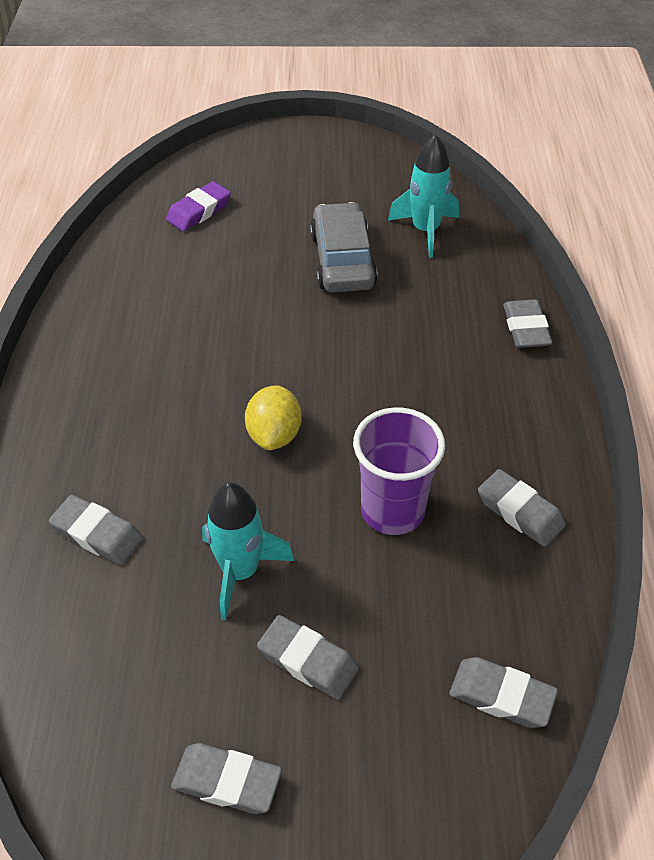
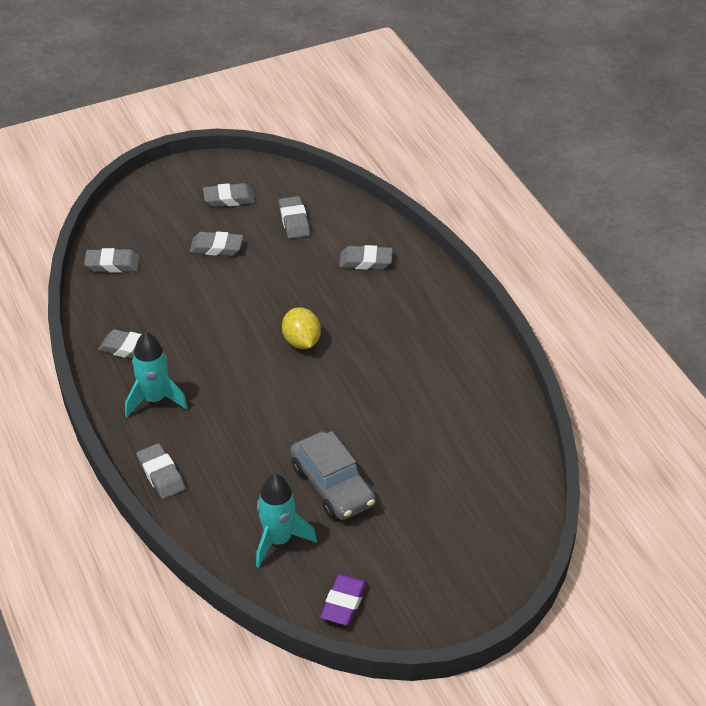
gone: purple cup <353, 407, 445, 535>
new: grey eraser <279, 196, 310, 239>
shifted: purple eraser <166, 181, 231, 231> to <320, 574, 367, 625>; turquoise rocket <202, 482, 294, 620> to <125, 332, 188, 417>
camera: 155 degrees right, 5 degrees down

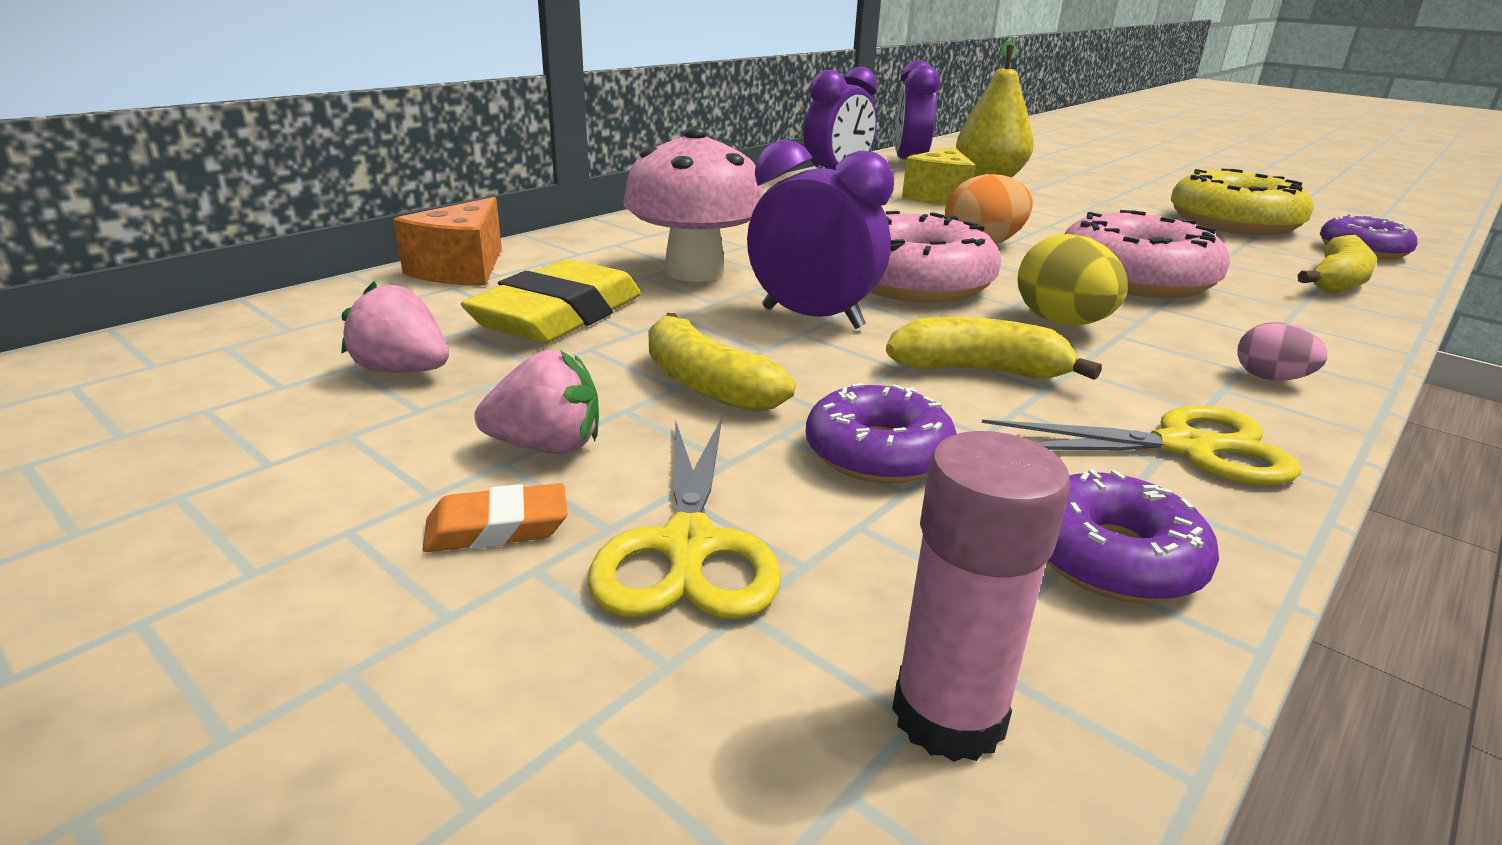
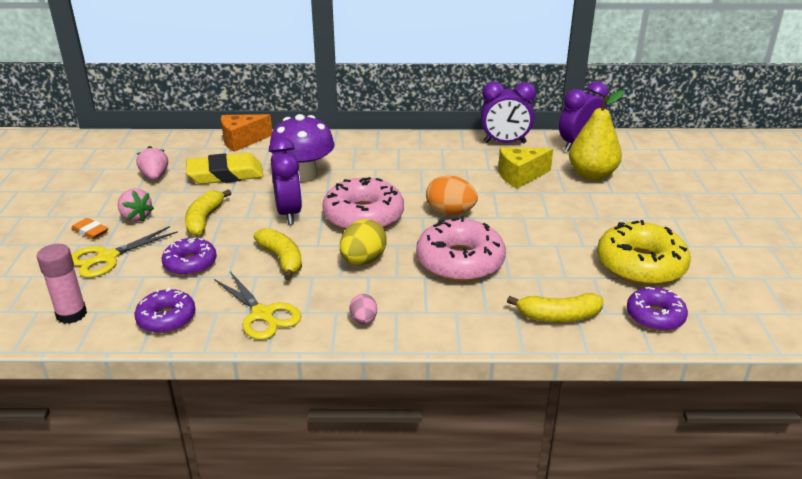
repainted: pink mushroom <623, 126, 764, 282> to purple mushroom <270, 114, 335, 181>
camera: 50 degrees right, 5 degrees up

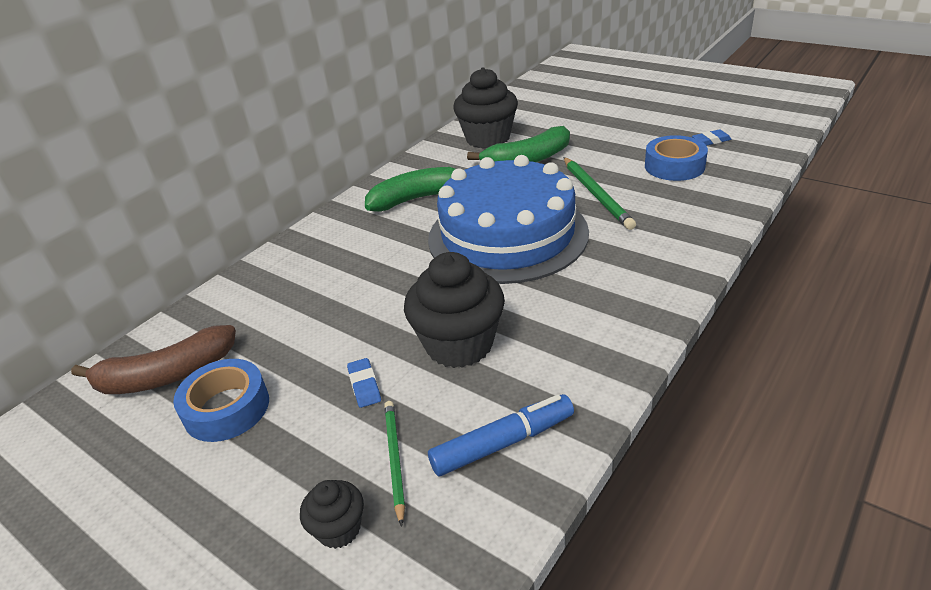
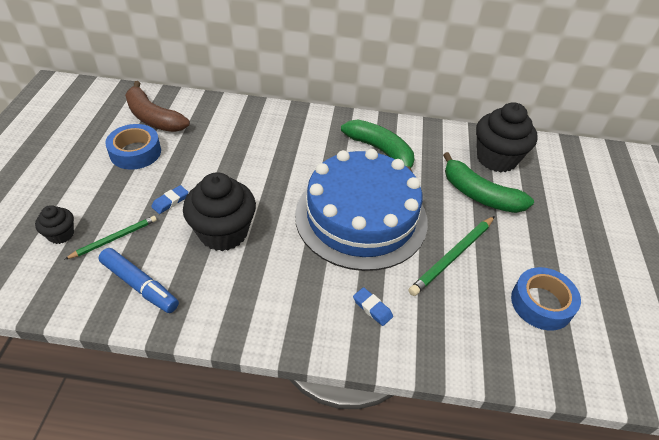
shifted: blue eraser <692, 129, 732, 146> to <353, 287, 393, 326>
camera: 55 degrees right, 10 degrees up

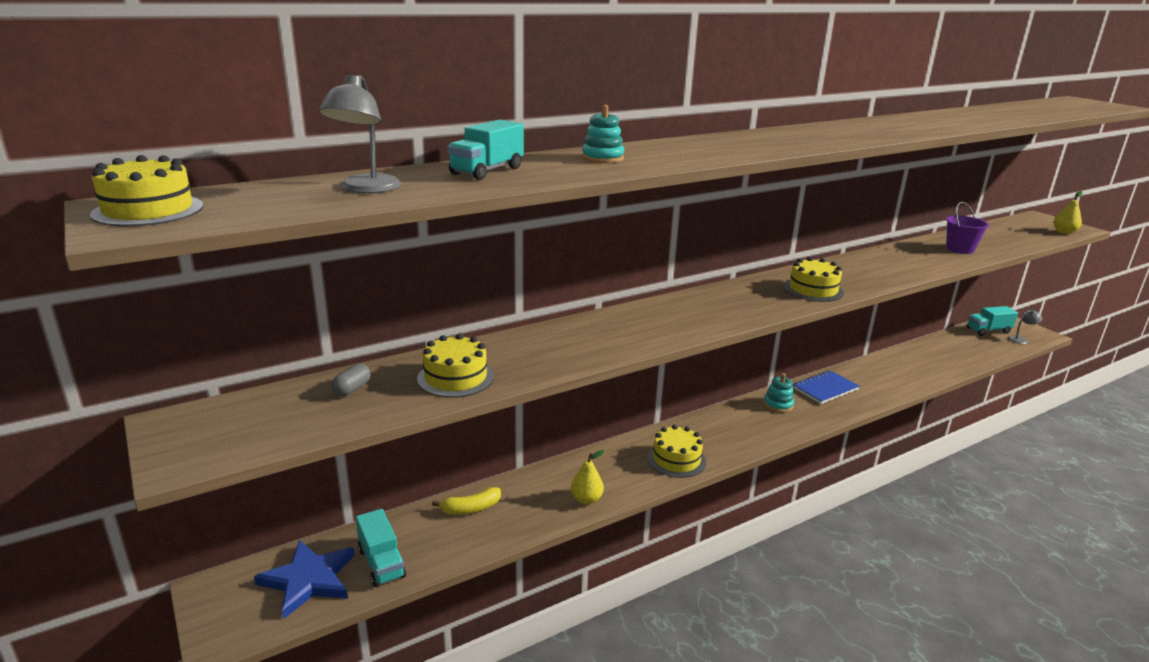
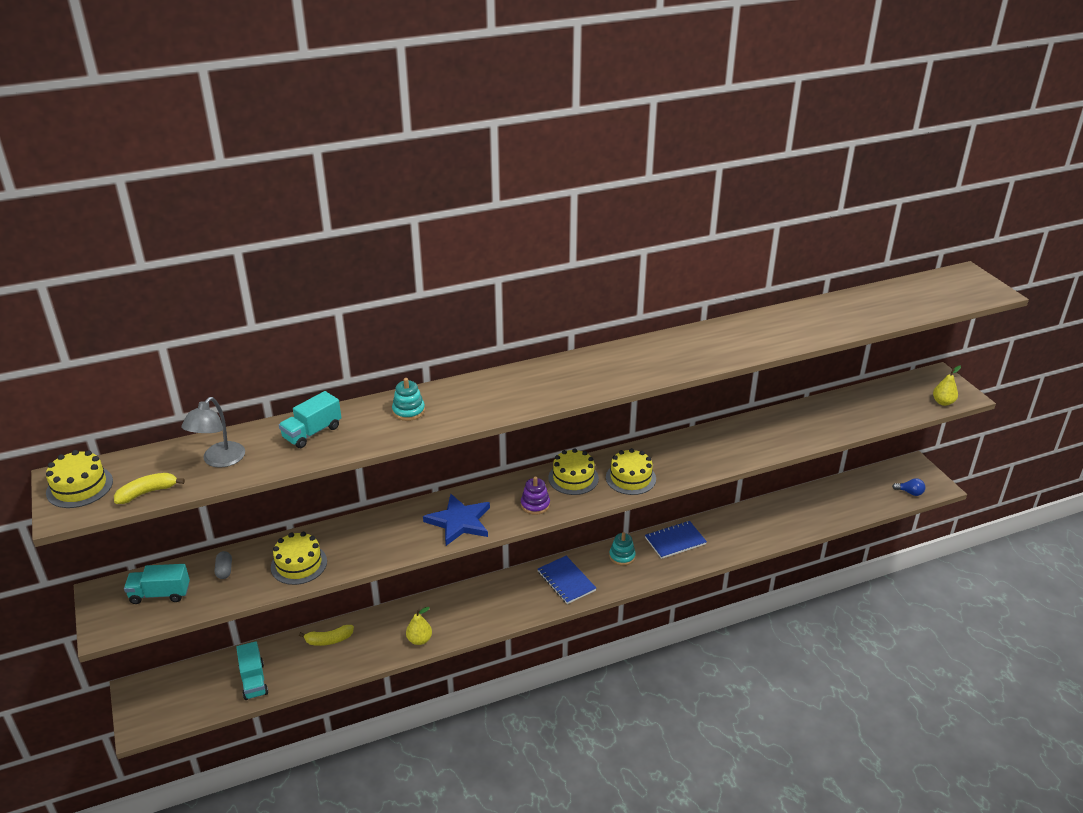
gone: purple bucket <946, 202, 989, 254>
new: yellow banana <114, 473, 185, 504>; purple stacking toy <521, 477, 550, 515>; blue notebook <538, 556, 596, 604>
shifted: blue star <254, 540, 355, 619> to <423, 494, 490, 546>; yellow cake <647, 425, 706, 478> to <548, 448, 599, 495>; turquoise truck <967, 306, 1018, 336> to <124, 564, 190, 604>
swapped: grey lamp <1008, 309, 1042, 344> to blue light bulb <892, 478, 925, 496>
rotated: grey capsule <331, 364, 371, 396> = <215, 551, 232, 579> 45 degrees counterclockwise
camera: 10 degrees right, 10 degrees up

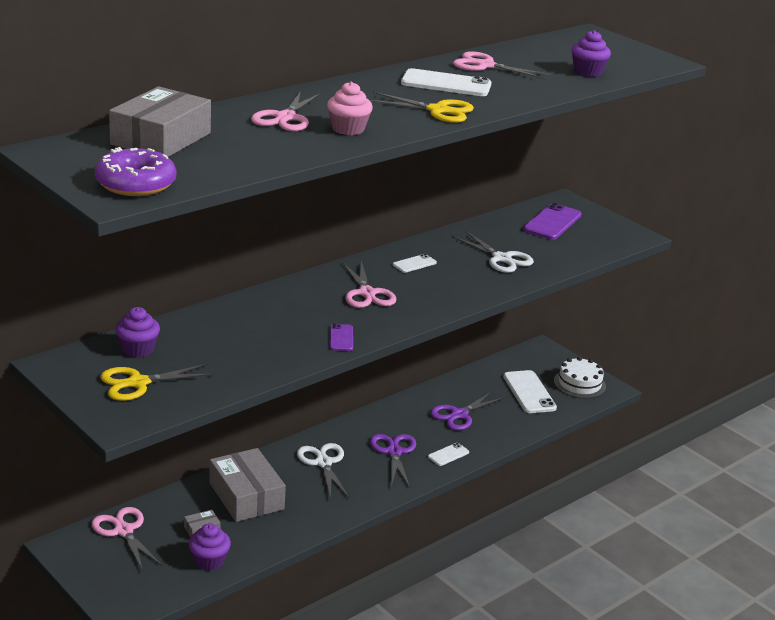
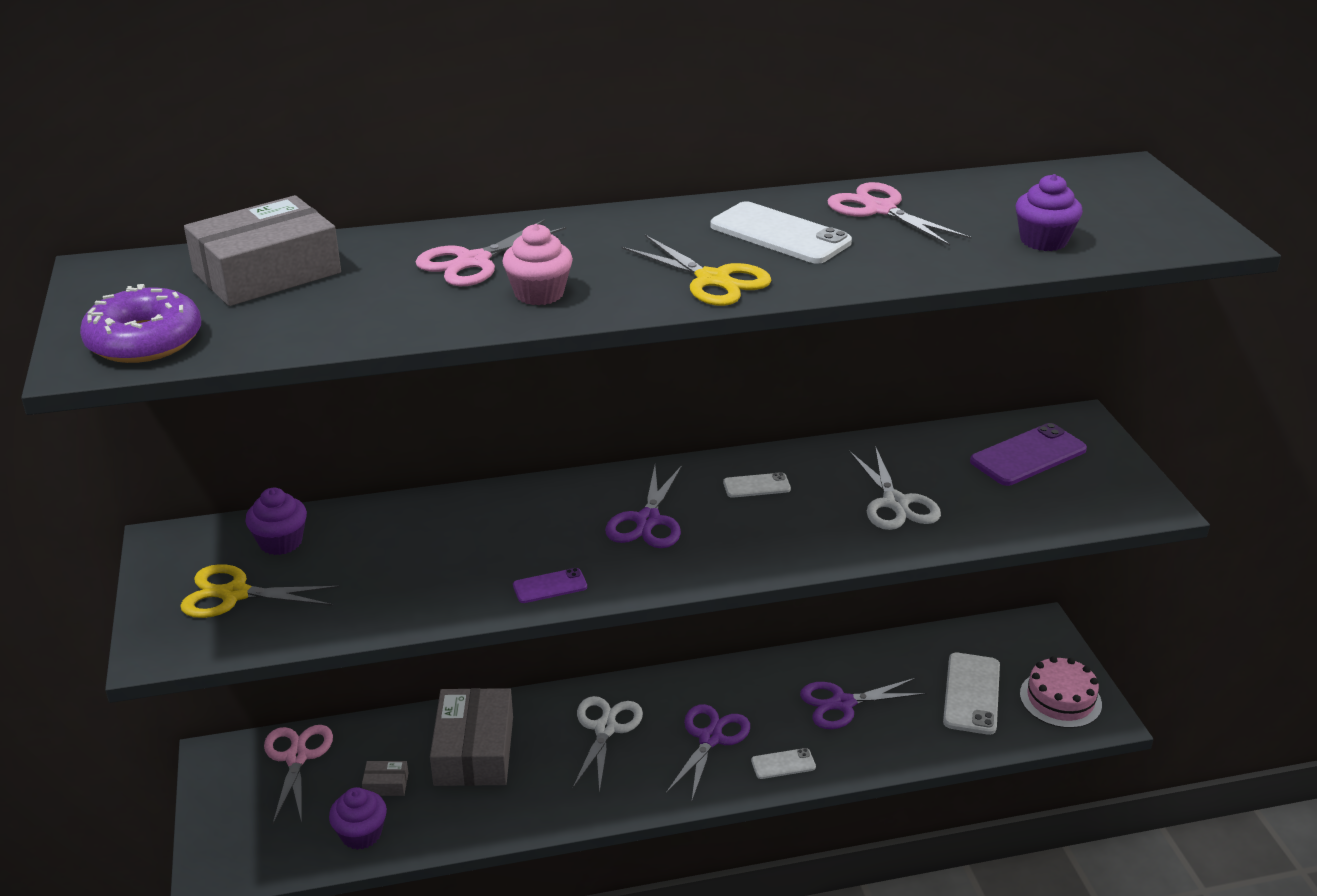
repainted: pink scissors <342, 261, 396, 308> to purple scissors <605, 465, 682, 548>; white cake <554, 357, 606, 398> to pink cake <1020, 656, 1102, 728>
rotated: purple phone <330, 324, 353, 351> = <513, 568, 587, 603> 45 degrees clockwise
camera: 30 degrees right, 5 degrees up

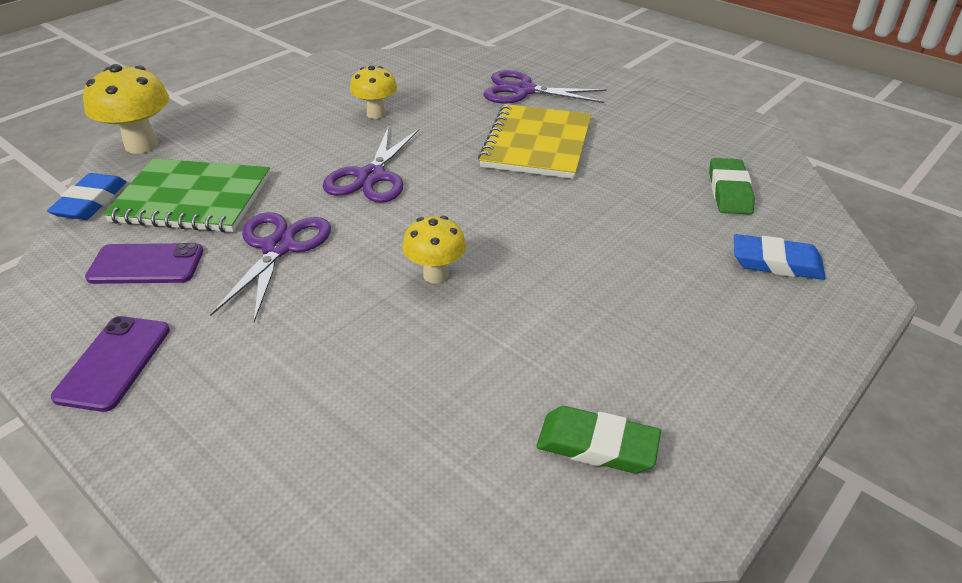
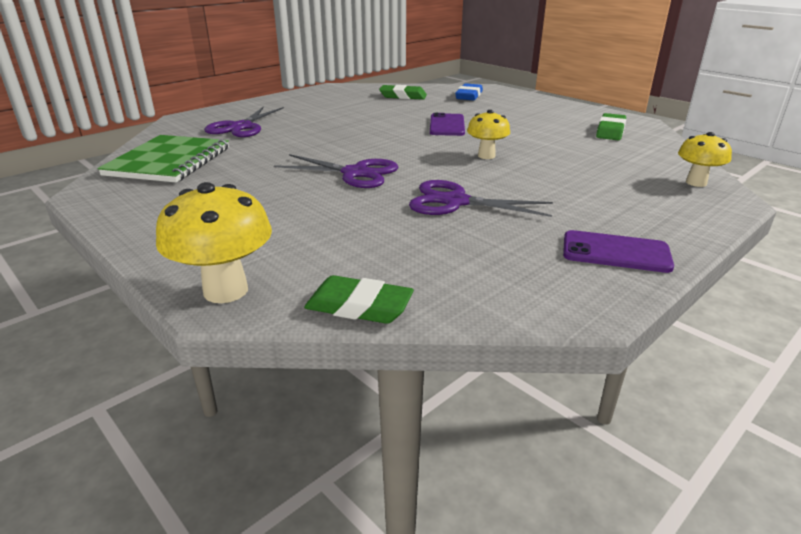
gone: yellow notebook <478, 104, 592, 179>
shifted: purple phone <85, 243, 203, 284> to <430, 113, 465, 136>; green notebook <103, 158, 270, 232> to <97, 135, 229, 183>; yellow mushroom <350, 65, 397, 119> to <678, 132, 732, 187>
repainted: blue eraser <47, 173, 127, 220> to green eraser <304, 275, 414, 324>
camera: 85 degrees left, 10 degrees down

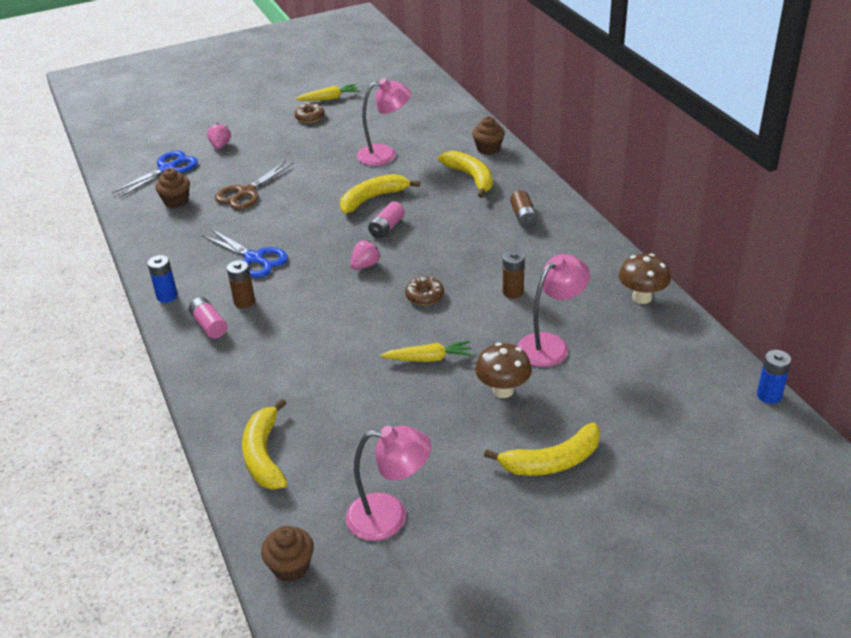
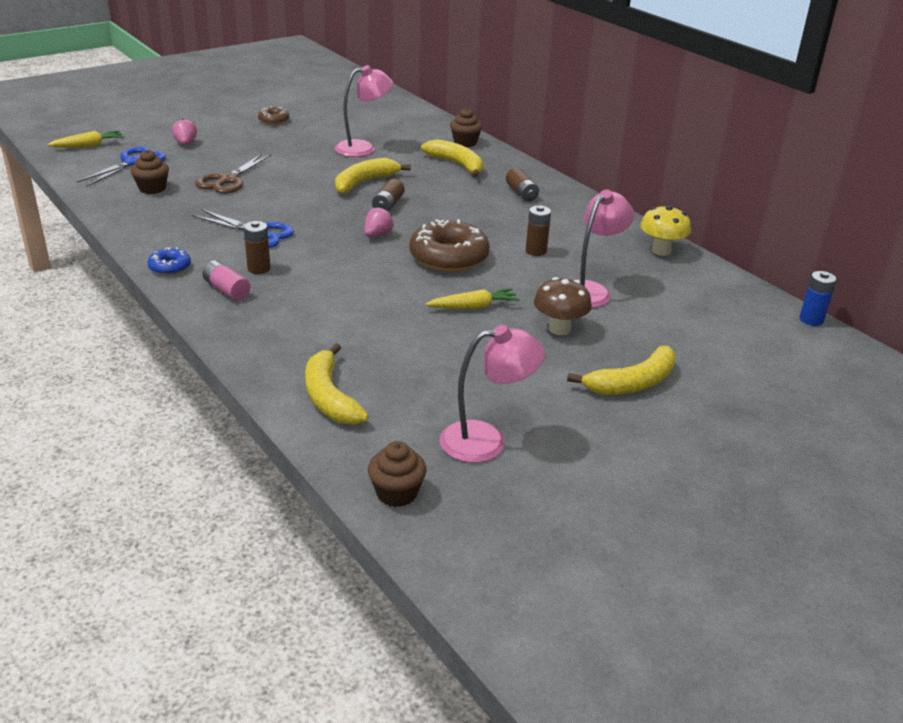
shifted: yellow carrot <296, 84, 359, 101> to <47, 131, 124, 148>
swapped: blue battery <147, 255, 178, 303> to blue donut <148, 247, 191, 275>
repainted: pink battery <368, 201, 405, 239> to brown battery <372, 179, 405, 211>; brown mushroom <619, 253, 671, 304> to yellow mushroom <640, 205, 691, 256>
scaled: brown donut <405, 277, 444, 305> = <409, 219, 490, 272> x2.00
camera: 15 degrees left, 5 degrees down

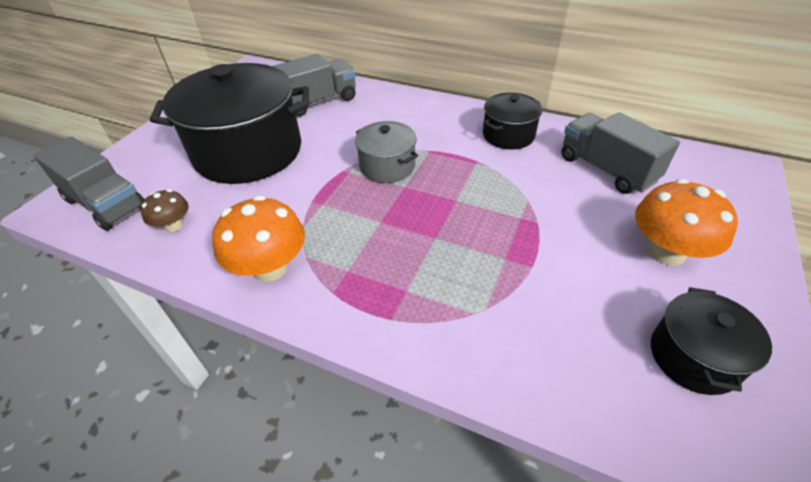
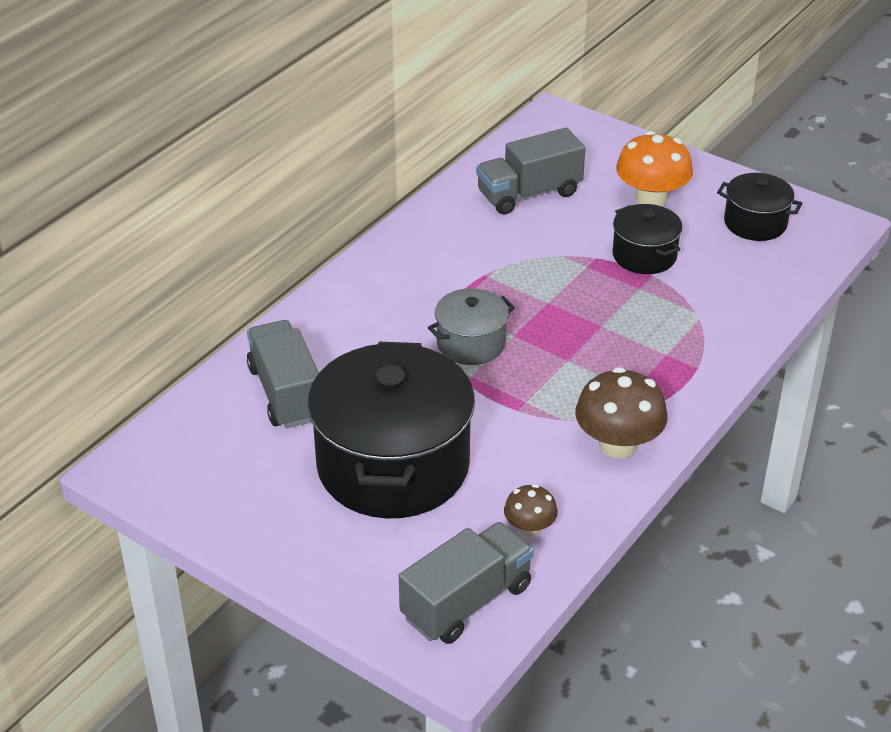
shifted: black pot <483, 93, 542, 150> to <612, 204, 683, 274>
repainted: orange mushroom <212, 195, 305, 282> to brown mushroom <575, 367, 668, 458>
camera: 80 degrees left, 5 degrees down

